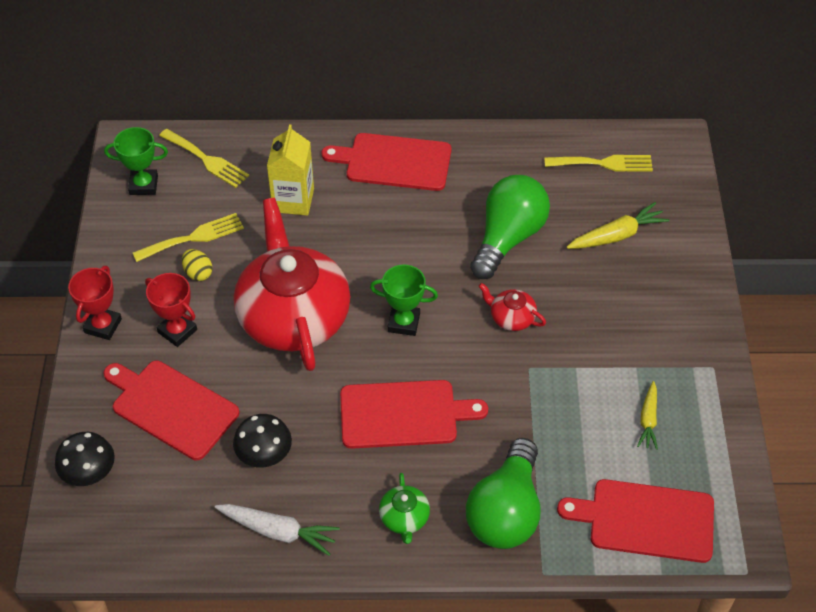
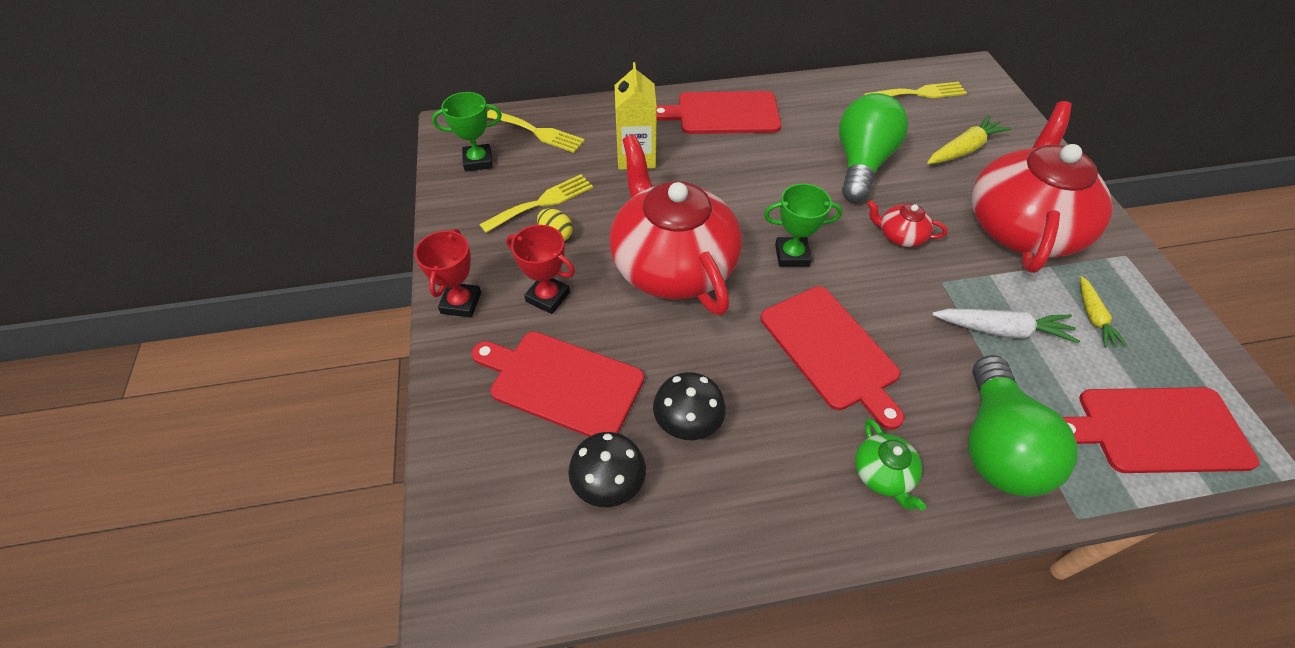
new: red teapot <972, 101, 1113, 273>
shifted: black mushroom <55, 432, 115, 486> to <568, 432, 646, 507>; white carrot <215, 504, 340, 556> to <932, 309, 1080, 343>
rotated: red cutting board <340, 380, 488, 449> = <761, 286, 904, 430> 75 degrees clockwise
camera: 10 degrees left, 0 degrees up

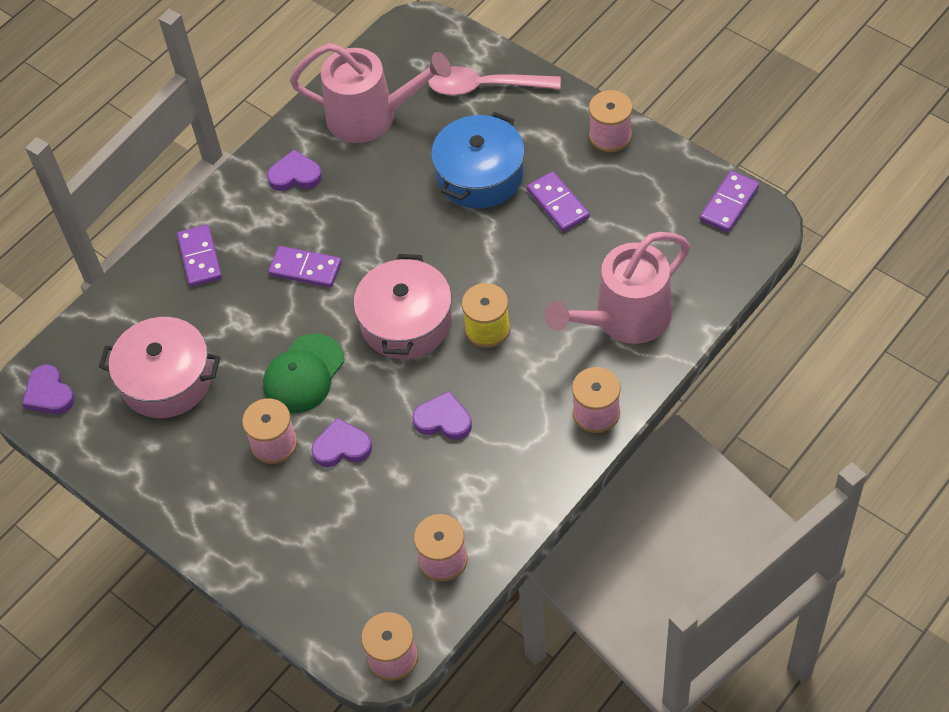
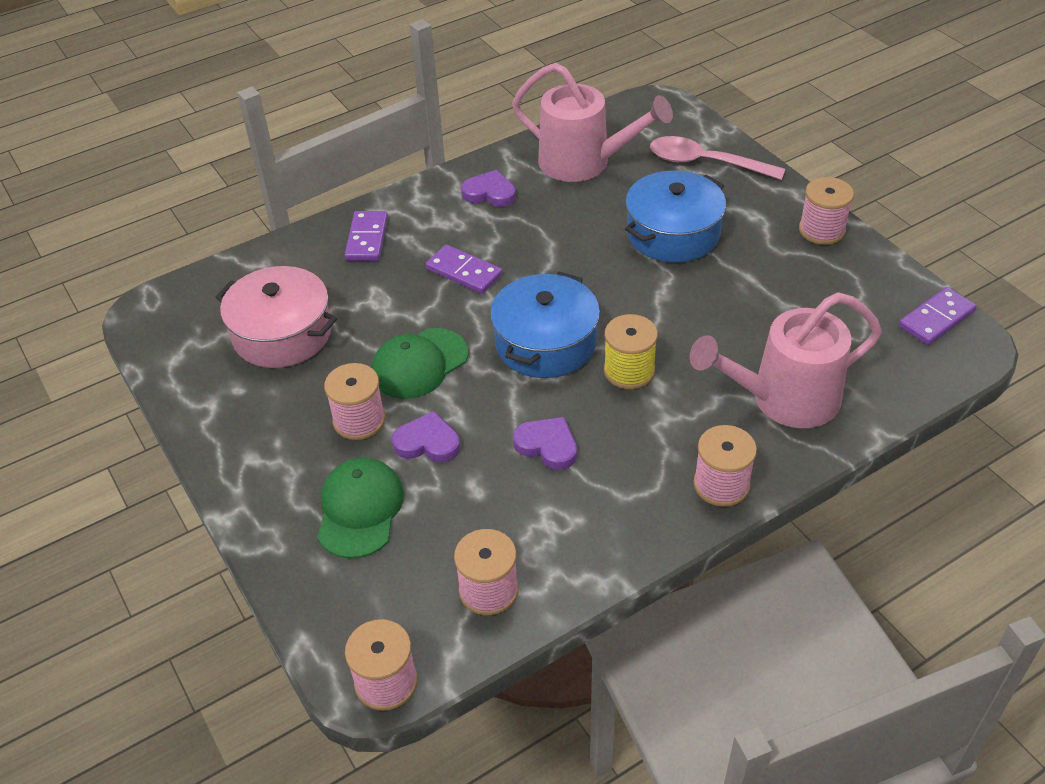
gone: purple heart <22, 365, 75, 414>; purple domino <527, 171, 590, 232>
new: green cap <317, 458, 404, 559>
repainted: pink pot <353, 254, 452, 359> to blue pot <490, 272, 600, 378>
camera: 15 degrees right, 10 degrees down

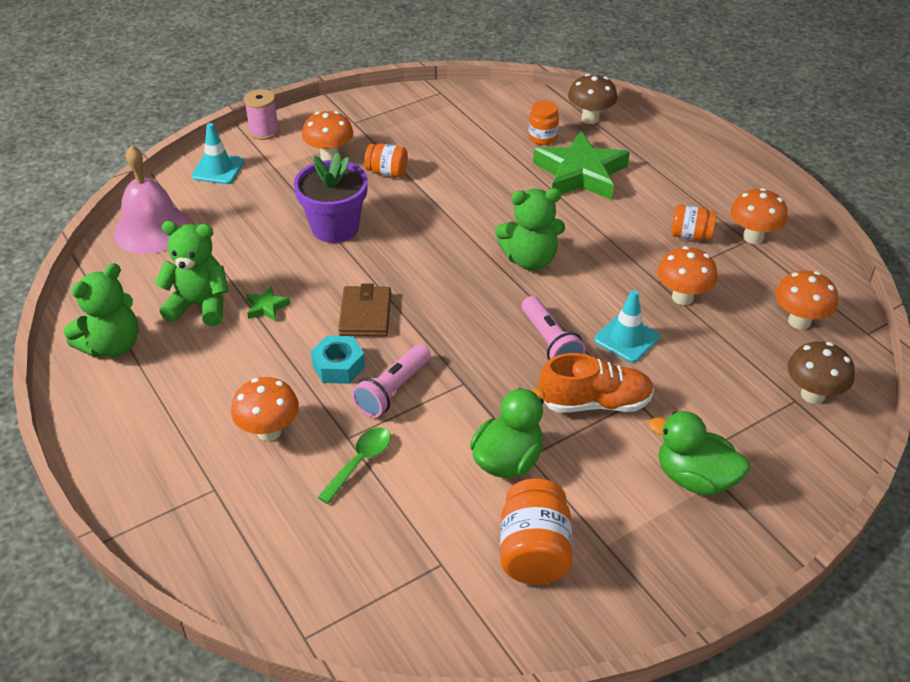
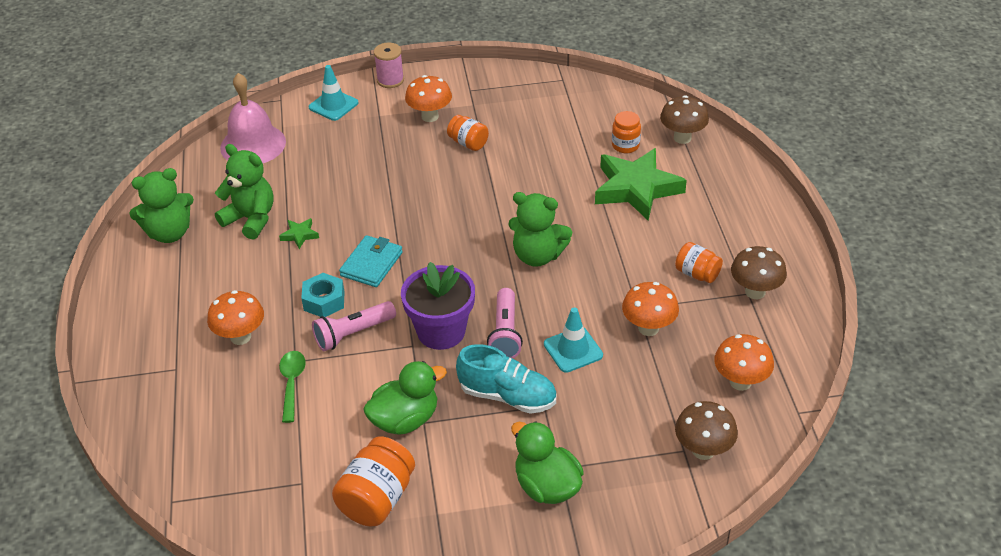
shifted: purple flower pot <294, 153, 368, 243> to <401, 262, 475, 350>
repainted: brown wallet <338, 283, 391, 337> to turquoise wallet <339, 235, 403, 287>; orange shoe <539, 353, 654, 412> to turquoise shoe <456, 344, 556, 414>; orange mushroom <730, 188, 788, 244> to brown mushroom <731, 246, 787, 299>
rotated: green spoon <317, 427, 391, 504> = <279, 351, 306, 423> 60 degrees counterclockwise
camera: 25 degrees right, 0 degrees up

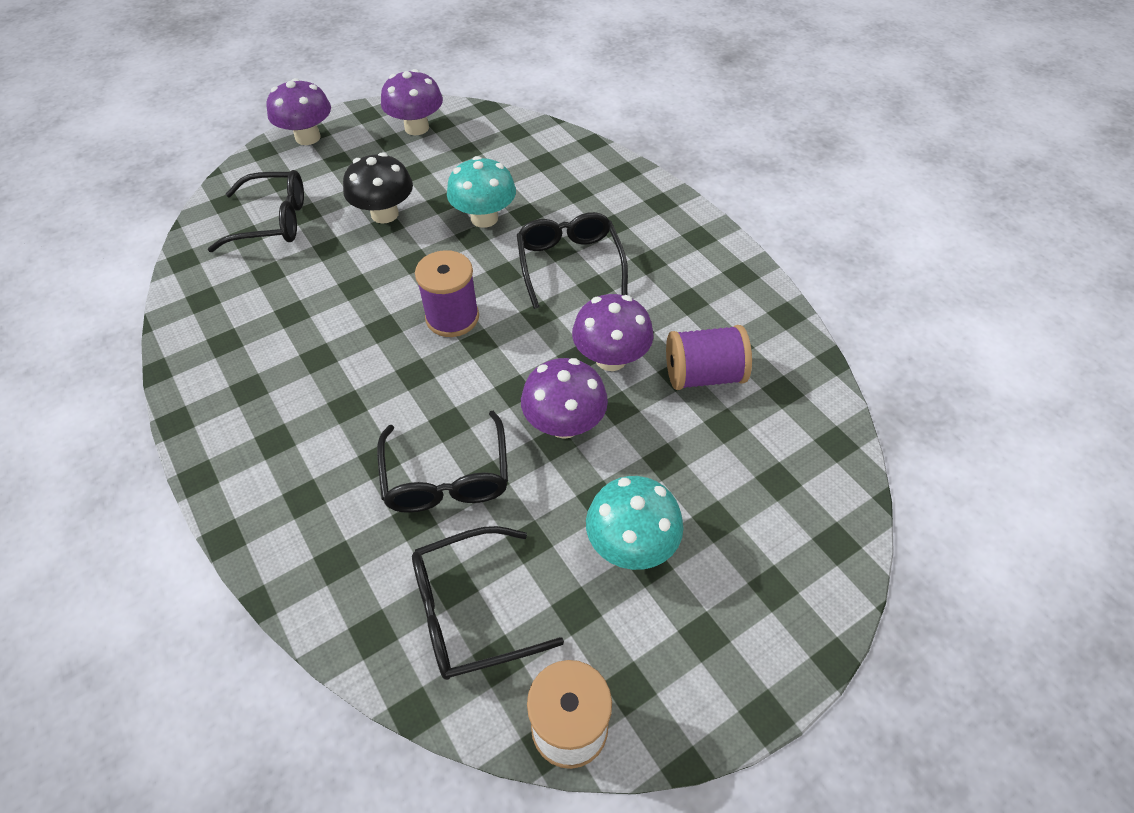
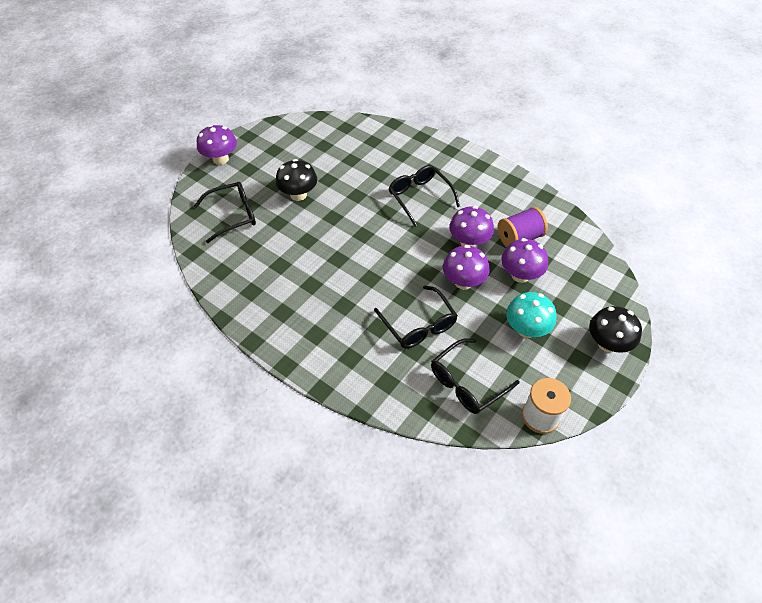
gone: purple spool <415, 250, 479, 337>; turquoise mushroom <447, 156, 516, 228>
new: black mushroom <589, 306, 642, 353>
shifted: purple mushroom <381, 69, 443, 135> to <501, 238, 548, 283>
camera: 20 degrees left, 0 degrees up

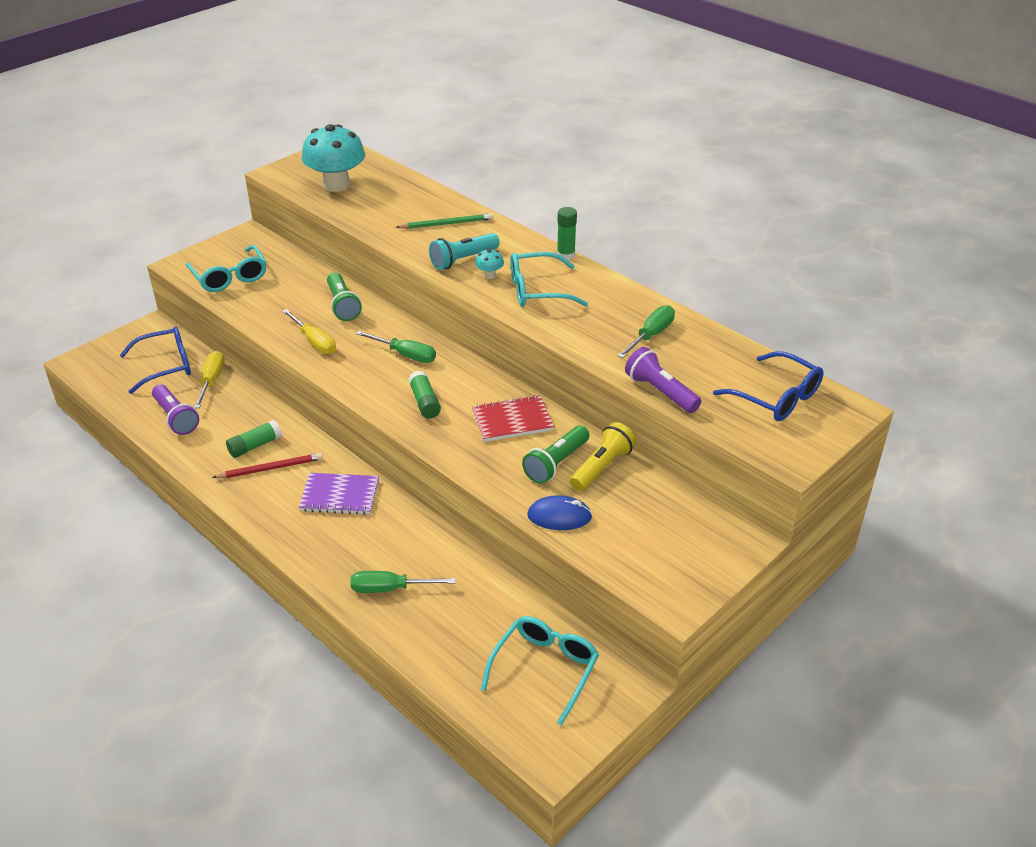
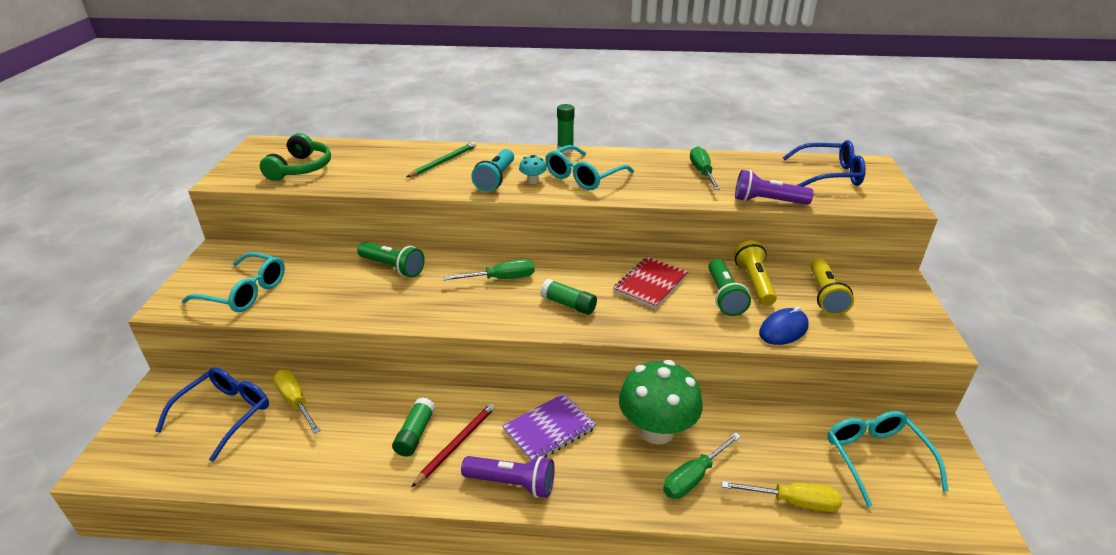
new: green mushroom <619, 360, 702, 444>; yellow flashlight <811, 258, 854, 316>
shifted: purple flashlight <152, 385, 199, 435> to <461, 456, 555, 498>; yellow screwdriver <282, 309, 336, 354> to <722, 481, 842, 512>
swapped: turquoise mushroom <302, 124, 365, 192> to green headphones <260, 133, 331, 181>
camera: 40 degrees left, 5 degrees down

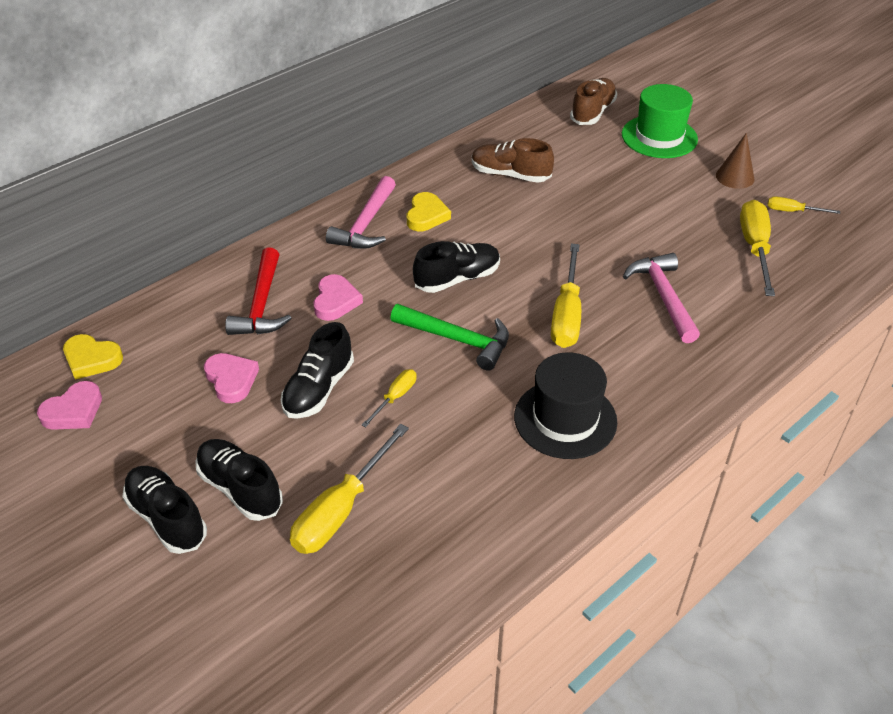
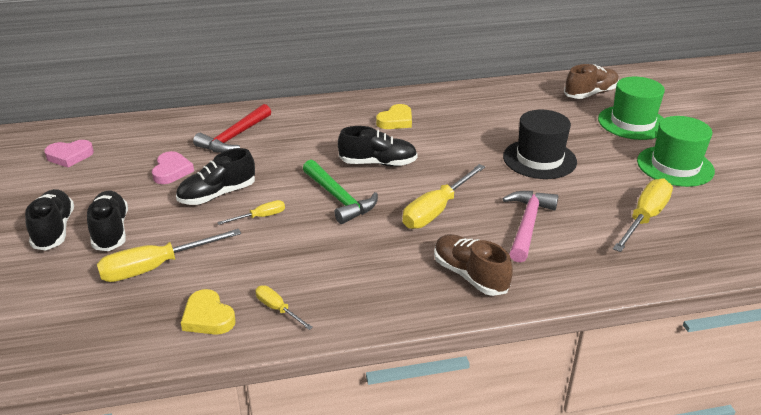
gone: pink heart <313, 274, 363, 321>; pink hammer <326, 176, 396, 249>
shifted: yellow heart <63, 334, 123, 380> to <181, 289, 236, 335>; brown shoe <472, 138, 554, 183> to <434, 234, 513, 296>; black hat <514, 352, 617, 459> to <503, 110, 577, 179>; yellow screwdriver <767, 196, 840, 214> to <255, 285, 313, 330>
swapped: brown cone <716, 133, 755, 189> to green hat <637, 116, 715, 187>
camera: 30 degrees right, 10 degrees down

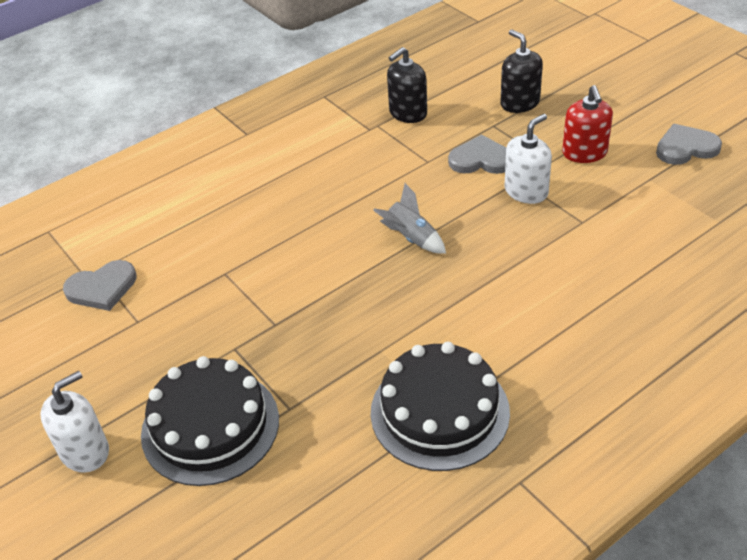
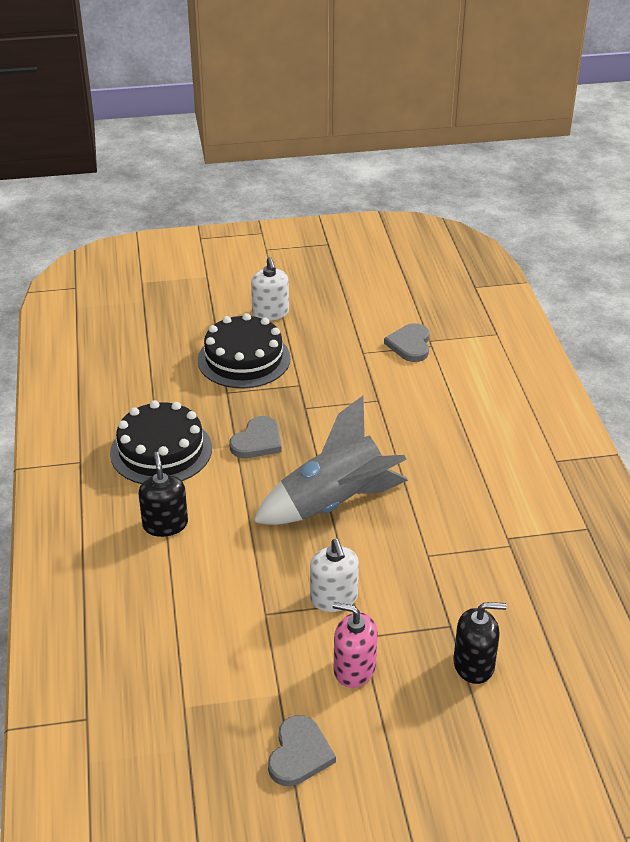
shifted: black soap dispenser <387, 47, 427, 123> to <139, 452, 188, 537>; grey heart <448, 134, 506, 174> to <229, 416, 282, 458>
repainted: red soap dispenser <562, 85, 613, 163> to pink soap dispenser <332, 602, 378, 688>
scaled: grey rocket <373, 183, 446, 254> = <253, 396, 408, 525> x2.19
camera: 115 degrees right, 5 degrees down

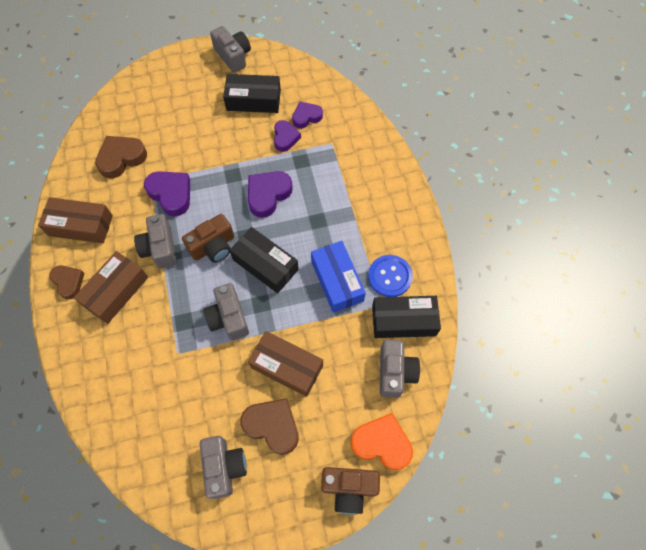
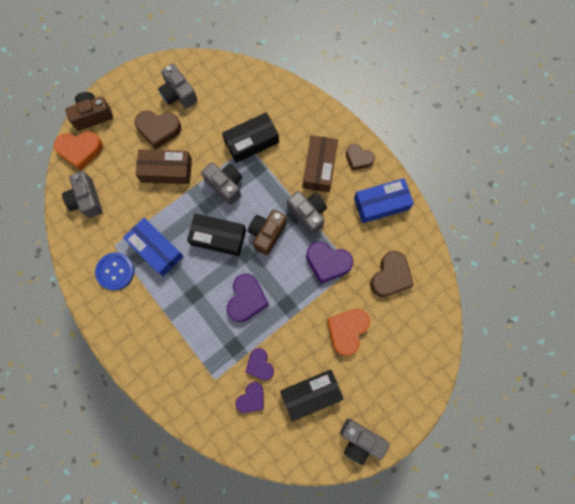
new: orange heart <327, 309, 370, 356>
shifted: black box <372, 296, 441, 338> to <222, 112, 279, 163>
repainted: brown box <38, 197, 113, 243> to blue box <354, 178, 414, 223>
camera: 155 degrees right, 10 degrees up

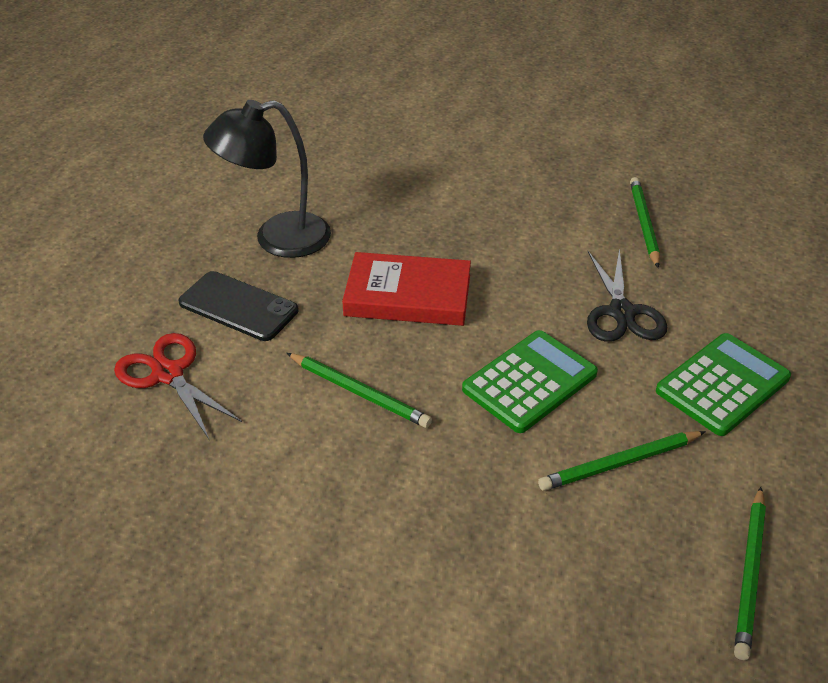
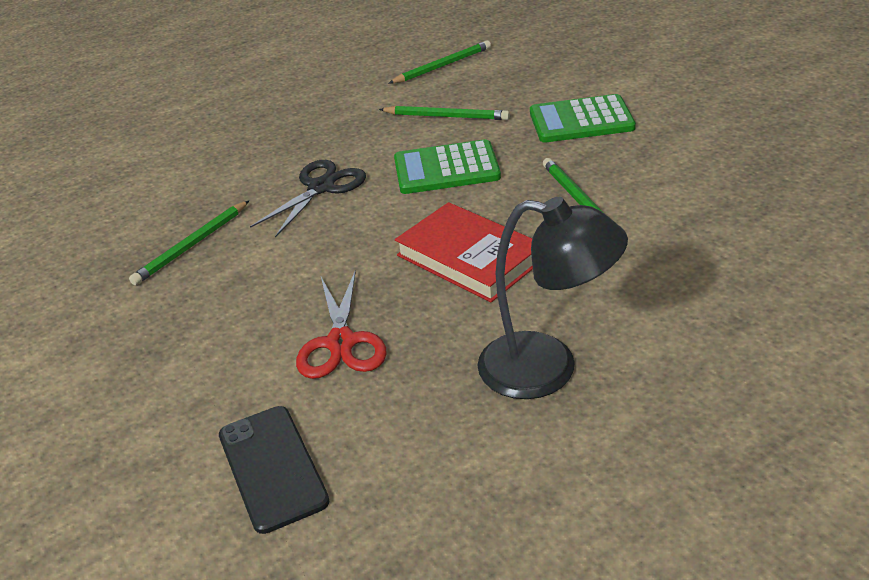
shifted: red scissors <114, 333, 242, 439> to <296, 270, 387, 379>; black phone <178, 271, 299, 341> to <219, 406, 329, 534>; green calculator <656, 333, 791, 436> to <530, 94, 636, 142>
camera: 140 degrees left, 5 degrees down

